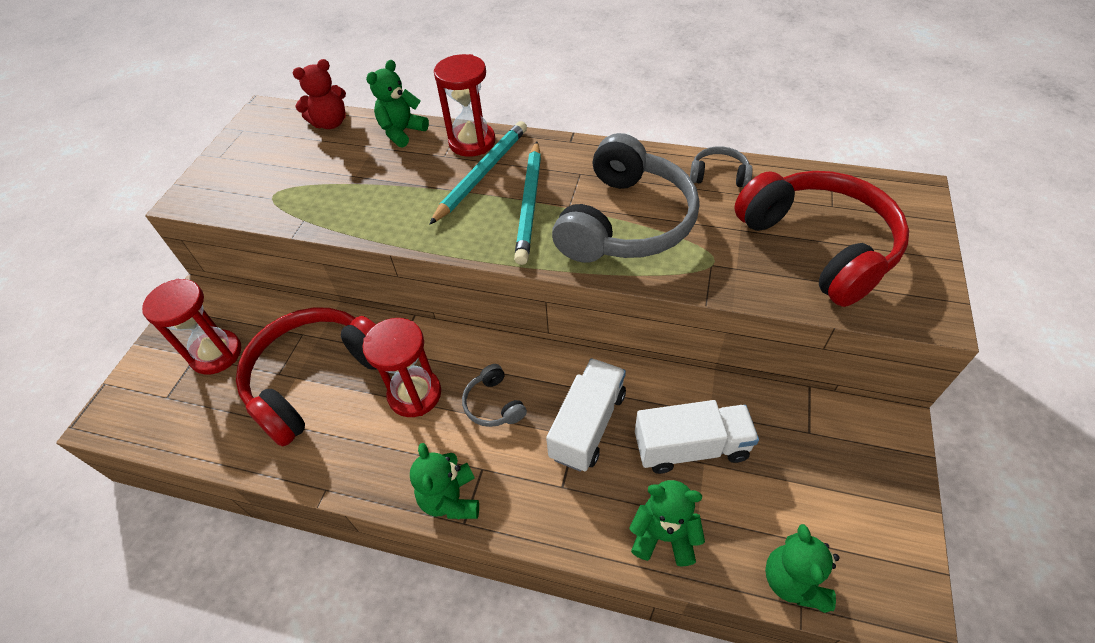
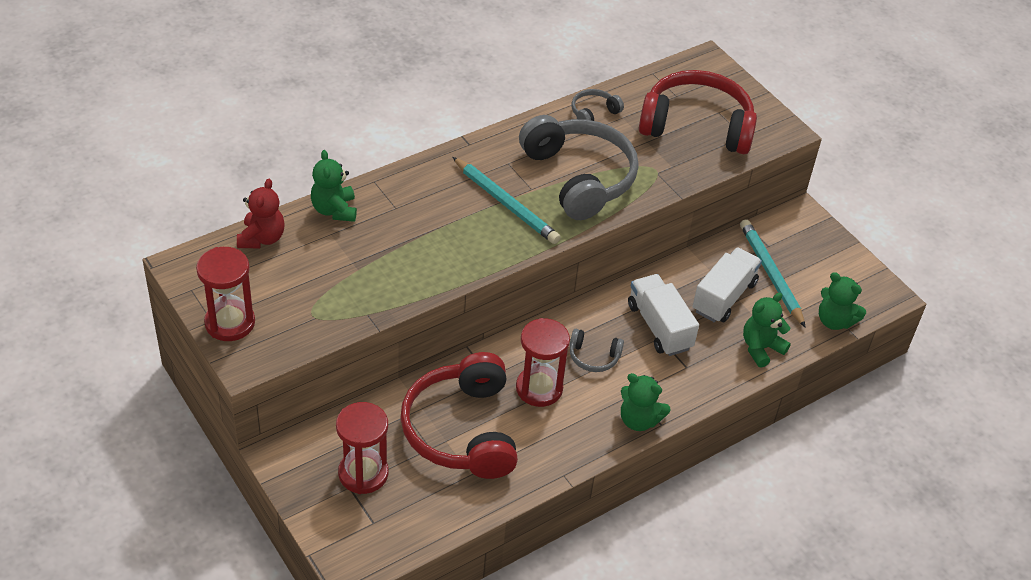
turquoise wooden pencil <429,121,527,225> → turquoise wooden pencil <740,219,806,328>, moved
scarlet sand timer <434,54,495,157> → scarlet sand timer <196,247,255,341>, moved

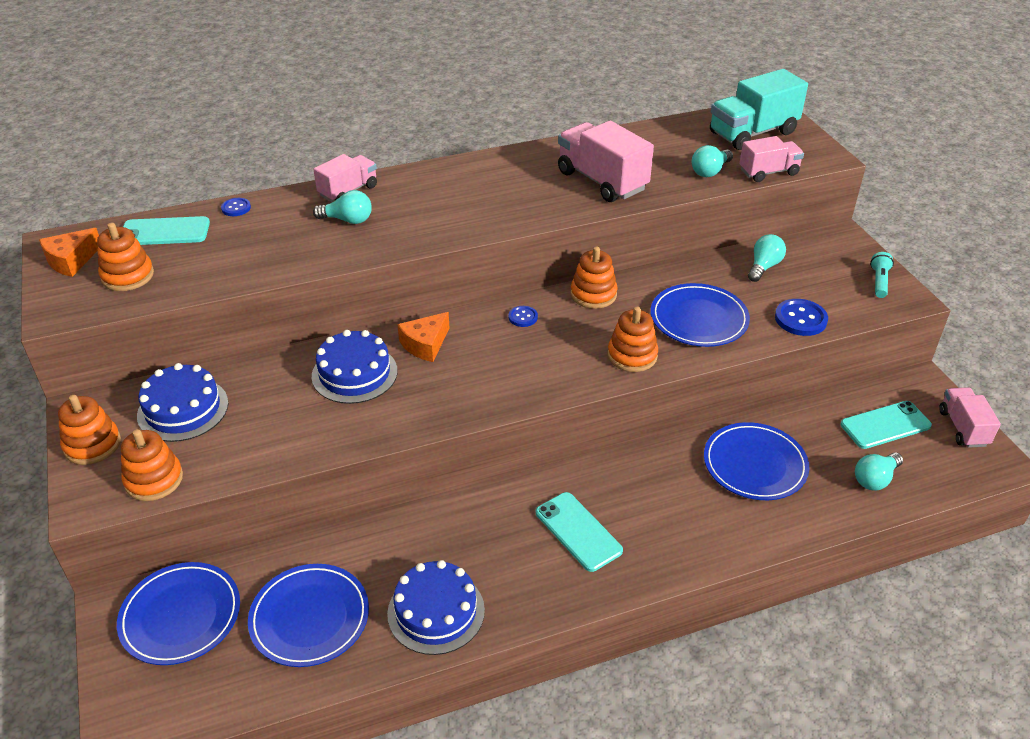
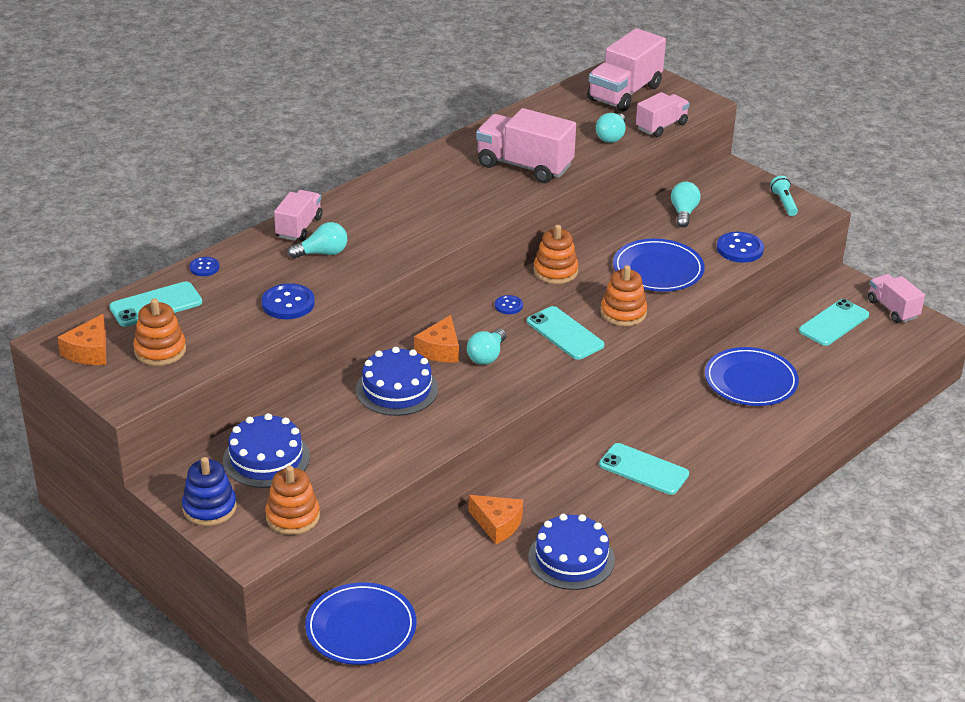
royal blue flat dish <248,564,369,667> → -
- → royal blue sewing button <261,283,315,319>
- → orange piece of cheese <469,495,523,544>
- → turquoise phone <527,306,604,360>
turquoise light bulb <855,452,903,490> → turquoise light bulb <467,329,506,365>, moved
orange stacking toy <58,395,121,465> → royal blue stacking toy <182,457,237,526>
turquoise truck <710,69,808,150> → pink truck <587,28,666,112>

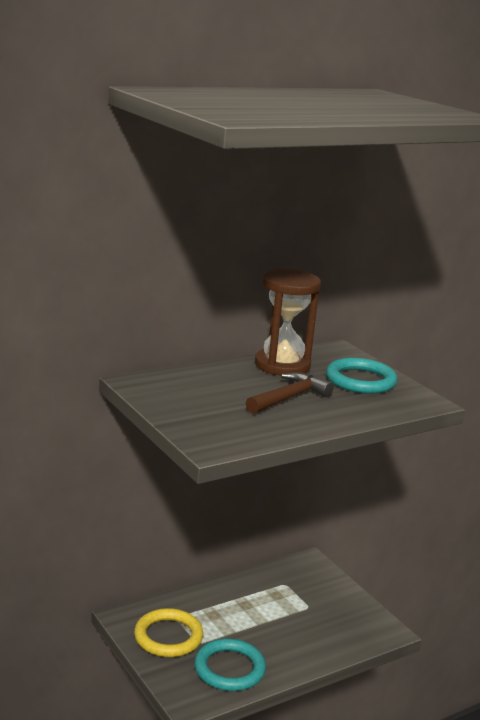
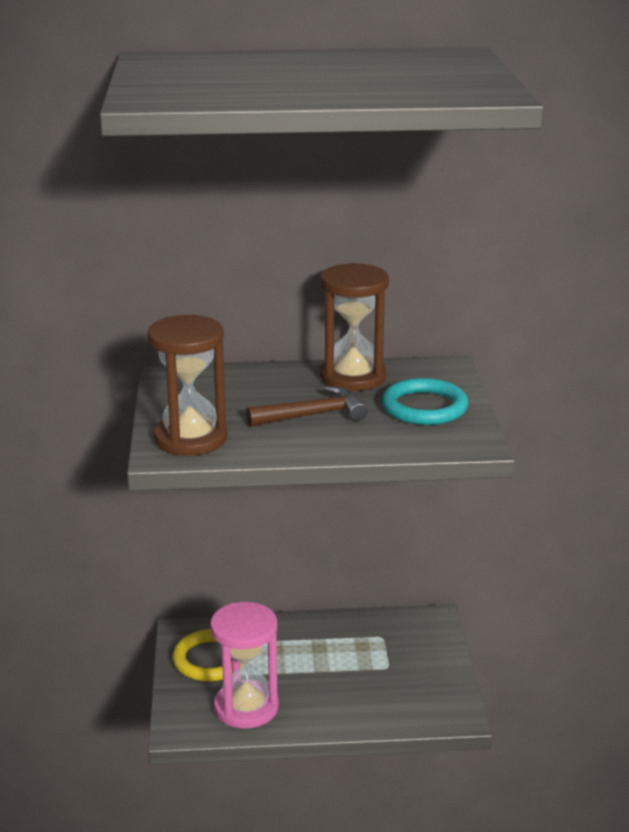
- → dark brown sand timer <147,315,227,456>
turquoise hoop <194,638,266,691> → pink sand timer <210,602,279,728>

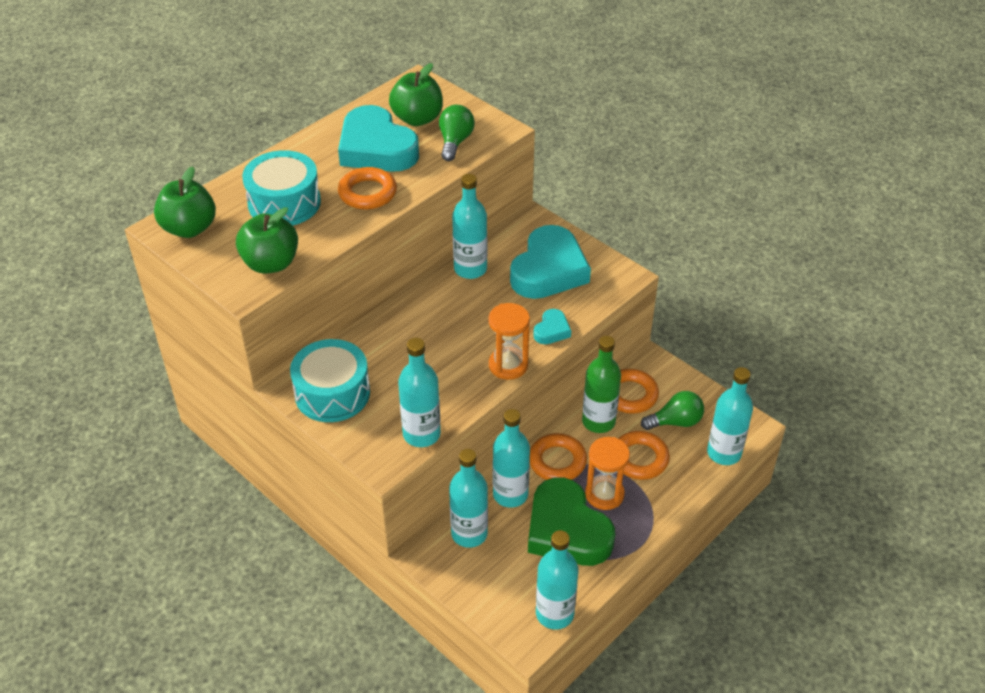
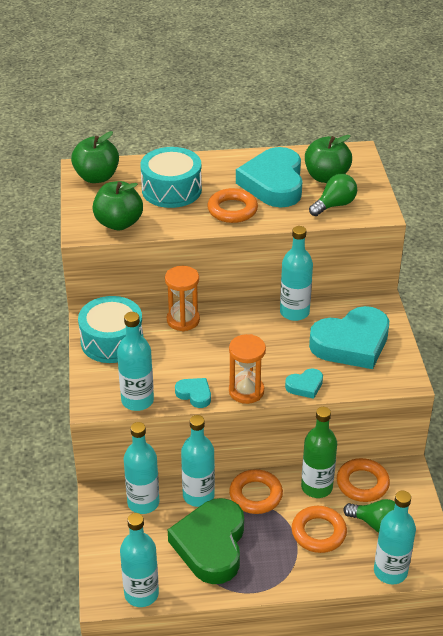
- → turquoise heart <175,378,211,408>
orange sand timer <585,437,630,510> → orange sand timer <165,266,200,331>, moved

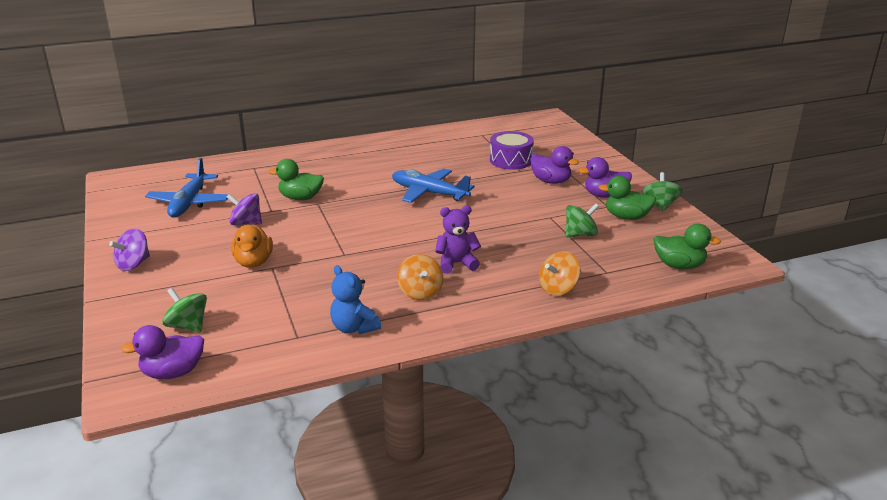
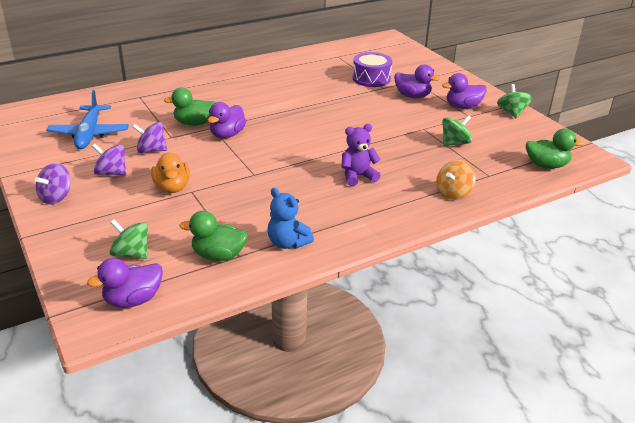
royal blue aeroplane <392,168,475,203> → -
orange spinning top <397,254,443,300> → -
- → violet spinning top <92,144,126,176>
- → violet toy duck <208,102,246,138>
emerald toy duck <599,176,657,220> → emerald toy duck <179,211,248,261>, moved

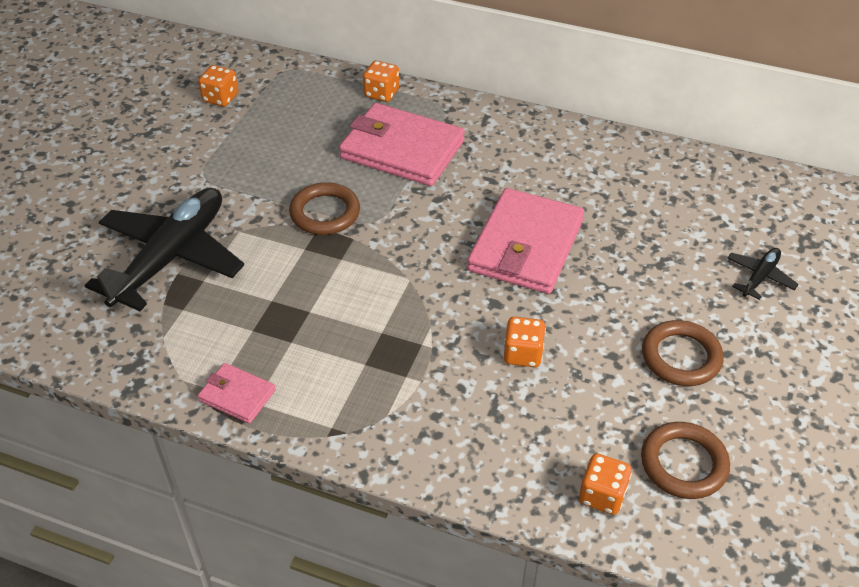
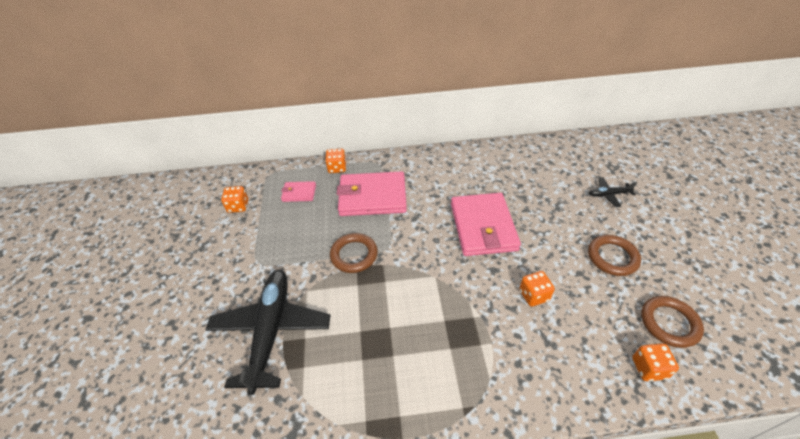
pink wallet <198,363,276,424> → pink wallet <281,181,316,202>, moved
ebony aeroplane <727,248,799,300> → ebony aeroplane <589,177,637,207>, 105 degrees counterclockwise

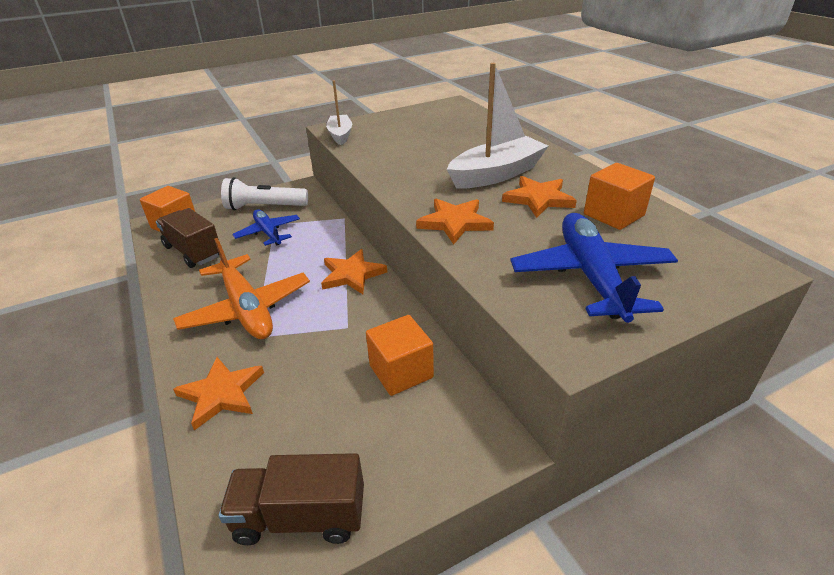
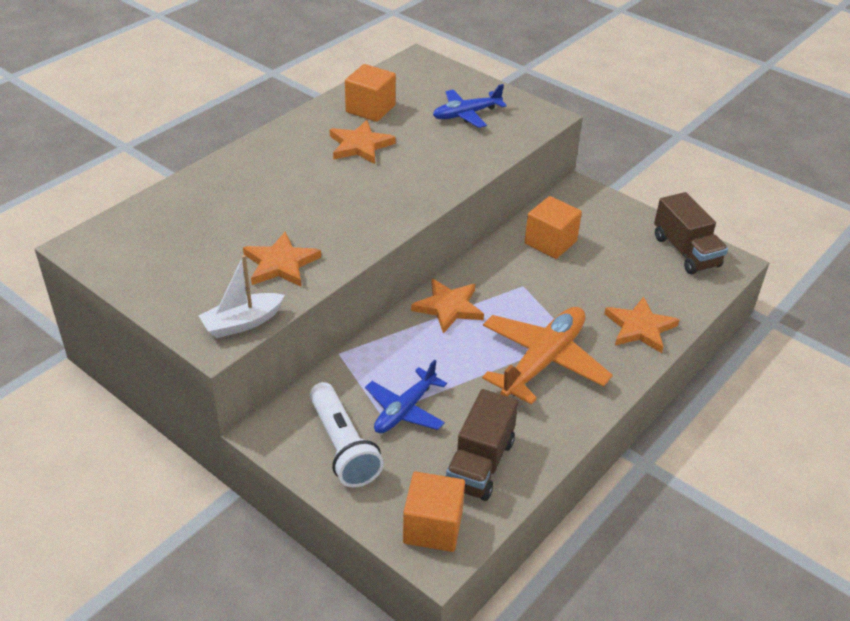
white boat <447,63,548,189> → -
orange star <416,199,494,245> → orange star <243,232,321,287>, moved
royal blue aeroplane <510,213,678,323> → royal blue aeroplane <433,84,507,128>, x0.62

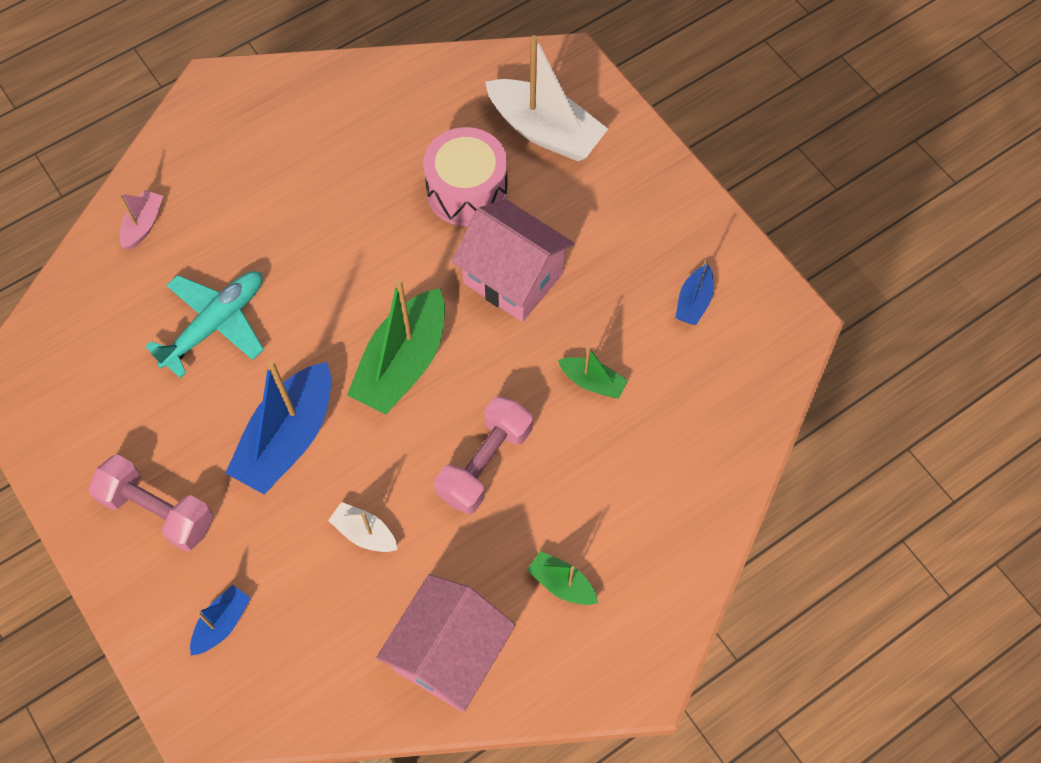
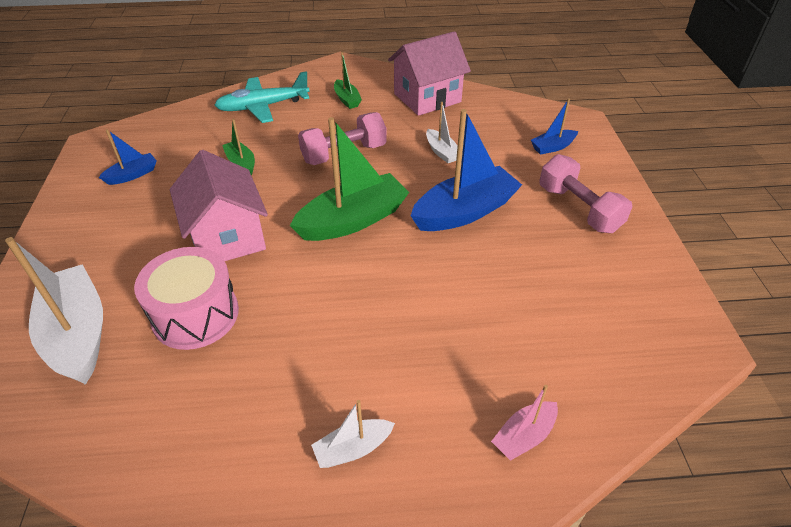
- → white boat <311,400,395,468>
turquoise aeroplane <145,271,264,378> → turquoise aeroplane <214,71,310,123>, moved

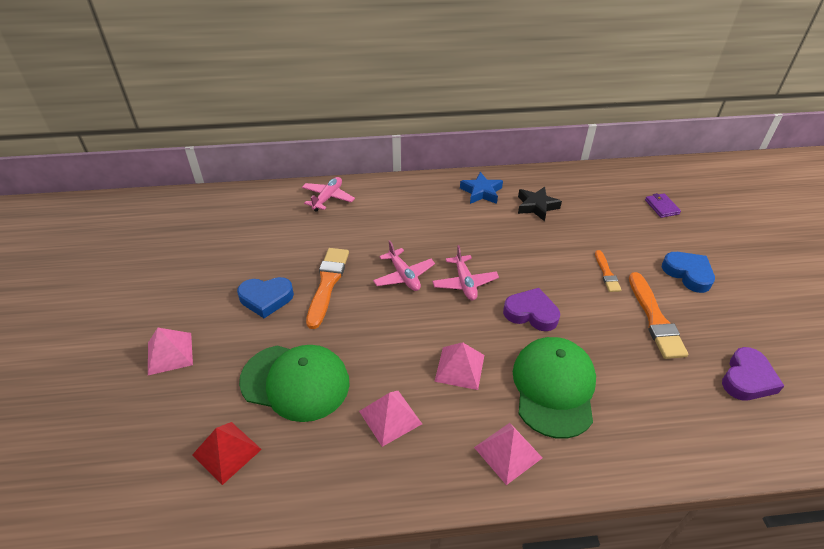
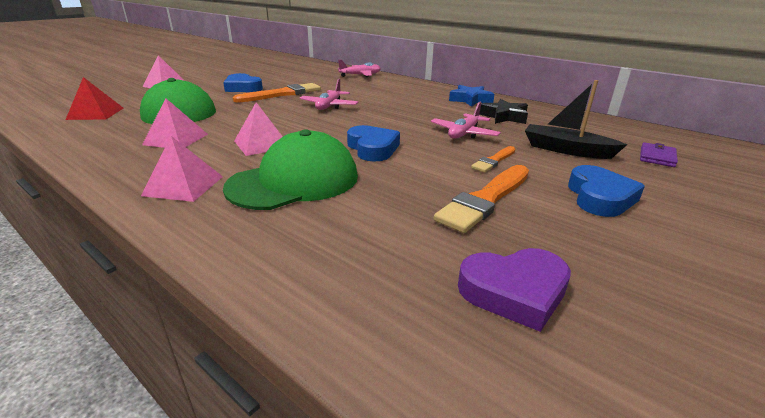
- → ebony boat <525,80,627,159>
pink aeroplane <432,245,499,300> → pink aeroplane <431,102,501,139>, moved
violet heart <503,288,560,331> → royal blue heart <347,125,400,162>

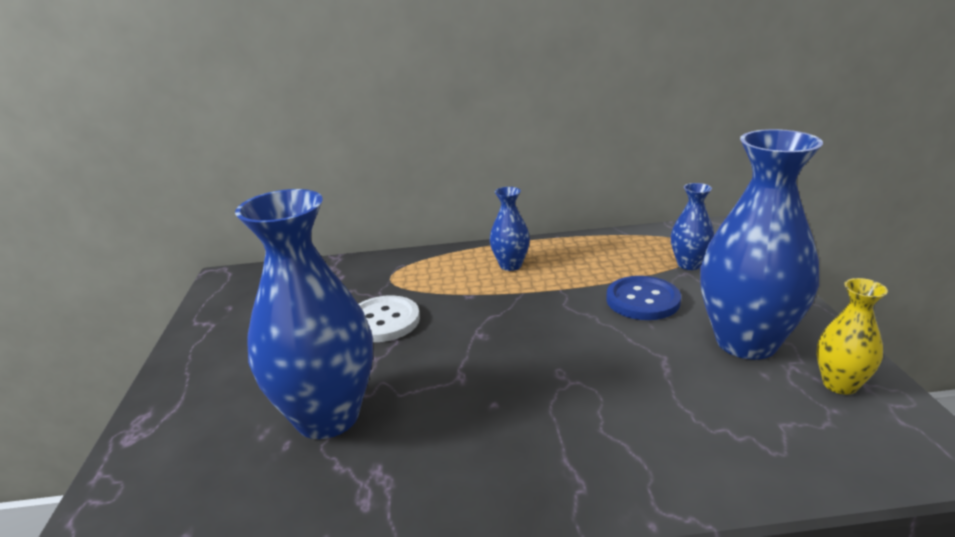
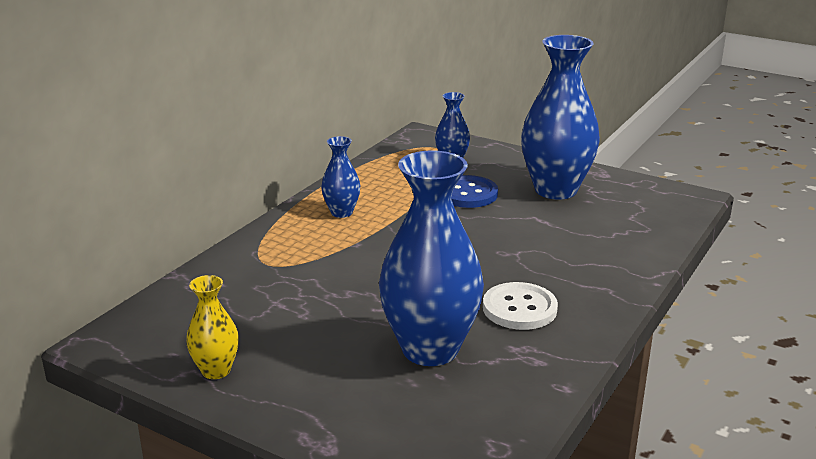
white sewing button <359,295,420,342> → white sewing button <483,282,558,330>, moved
golden flower vase <816,278,888,395> → golden flower vase <186,275,239,379>, moved

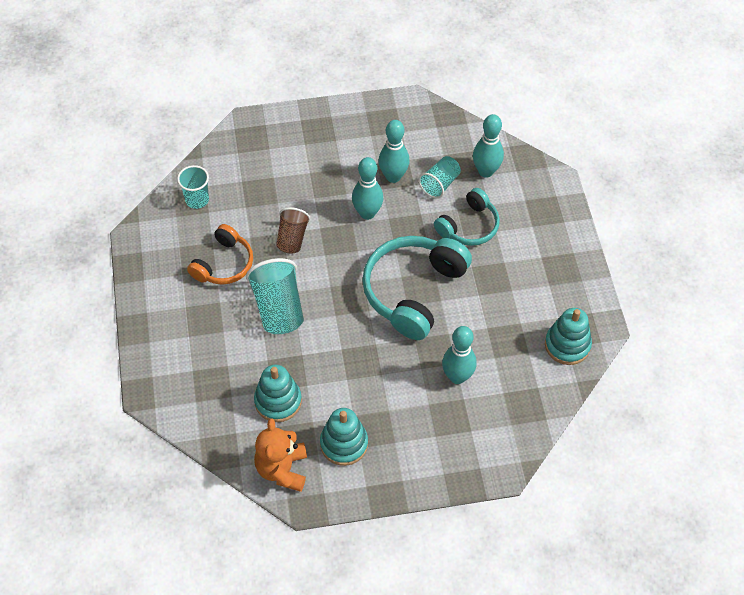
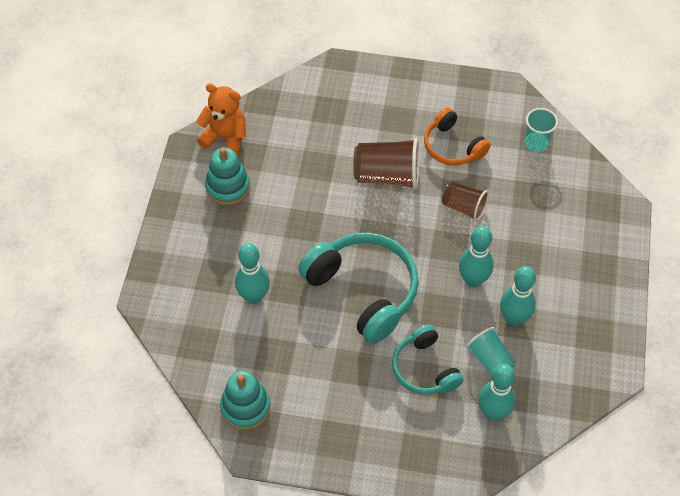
turquoise stacking toy <254,365,302,422> → -
turquoise beaker <246,258,304,334> → dark brown beaker <353,138,419,189>

